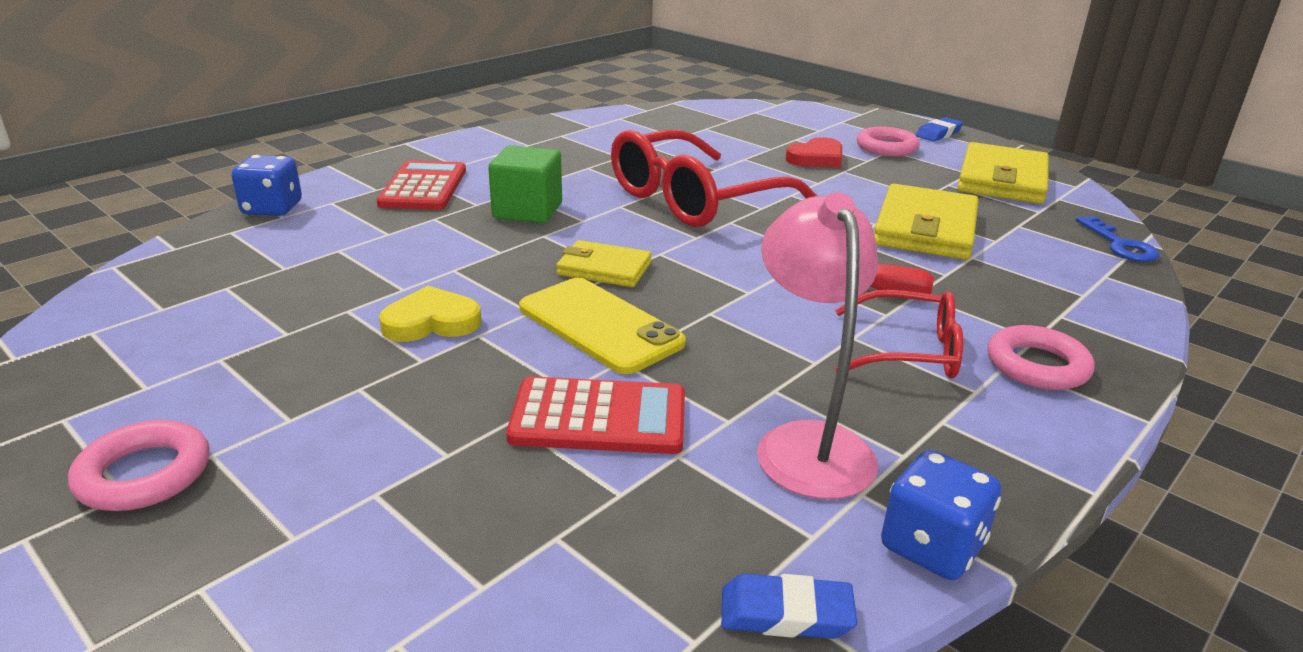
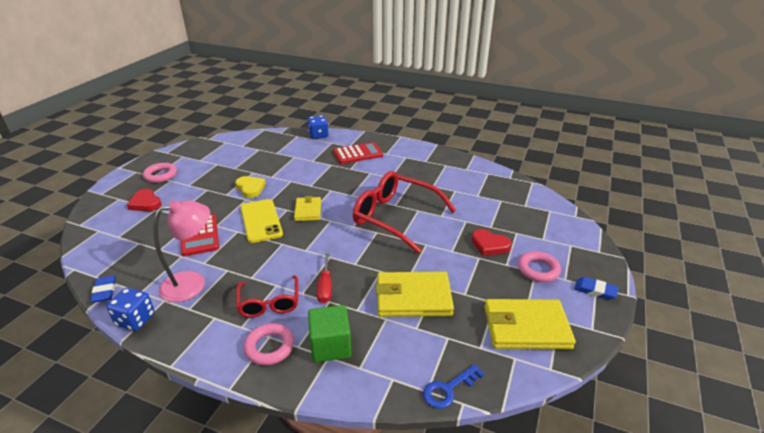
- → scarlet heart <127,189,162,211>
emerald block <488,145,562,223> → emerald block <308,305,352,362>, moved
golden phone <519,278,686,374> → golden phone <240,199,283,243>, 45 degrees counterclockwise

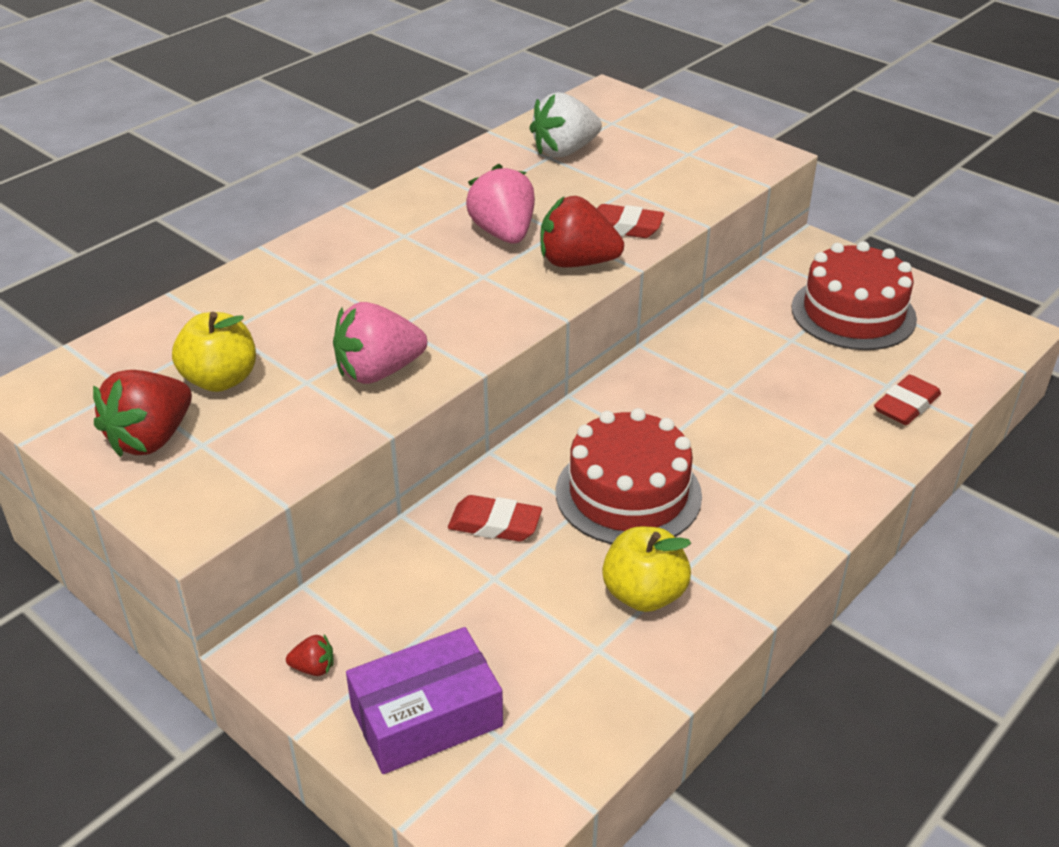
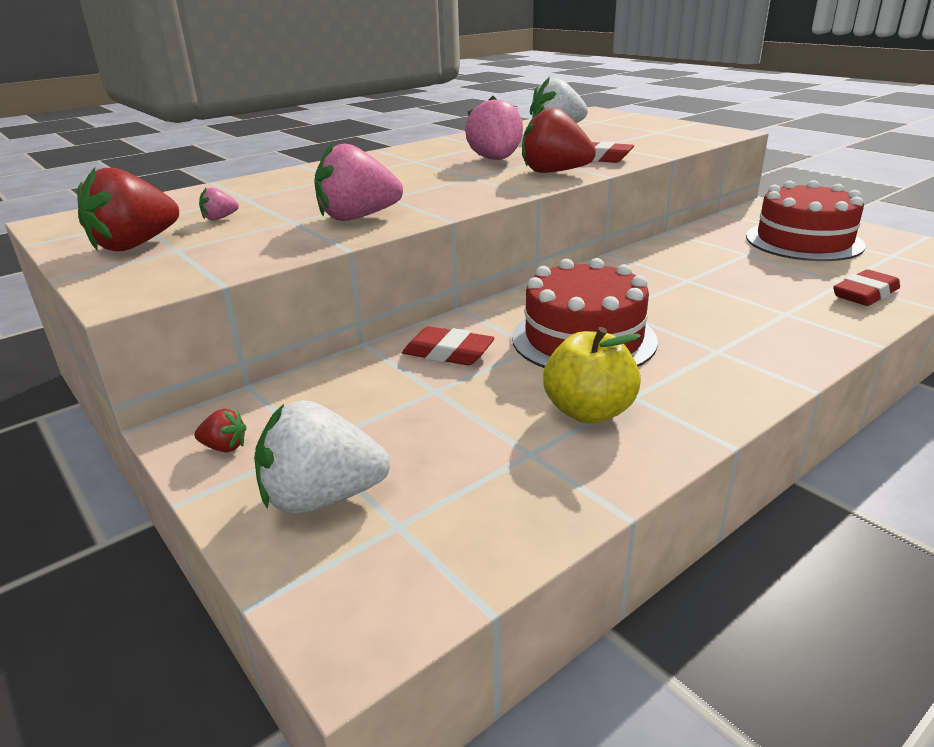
golden apple <172,312,256,392> → pink strawberry <199,187,239,220>
violet box <346,627,503,774> → white strawberry <254,400,390,514>

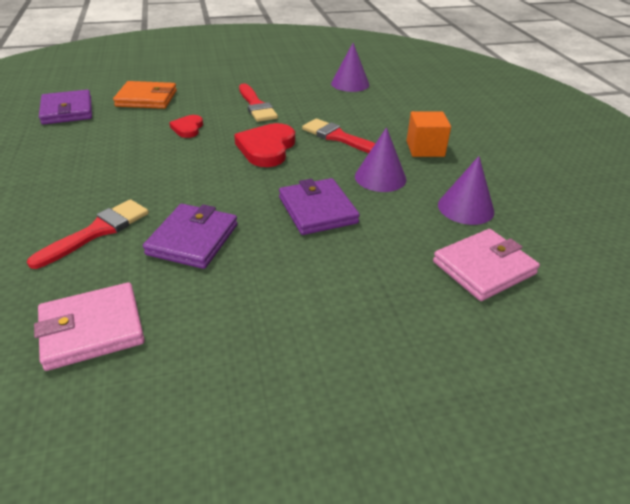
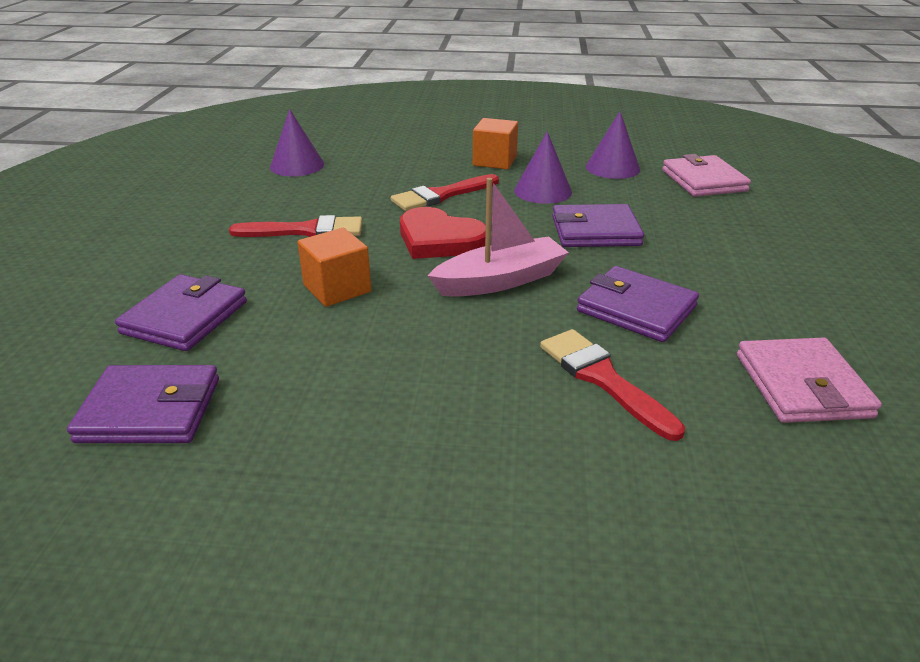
- → pink boat <428,178,569,297>
scarlet heart <169,115,203,138> → orange block <297,228,371,307>
orange wallet <113,81,177,109> → violet wallet <115,274,247,351>

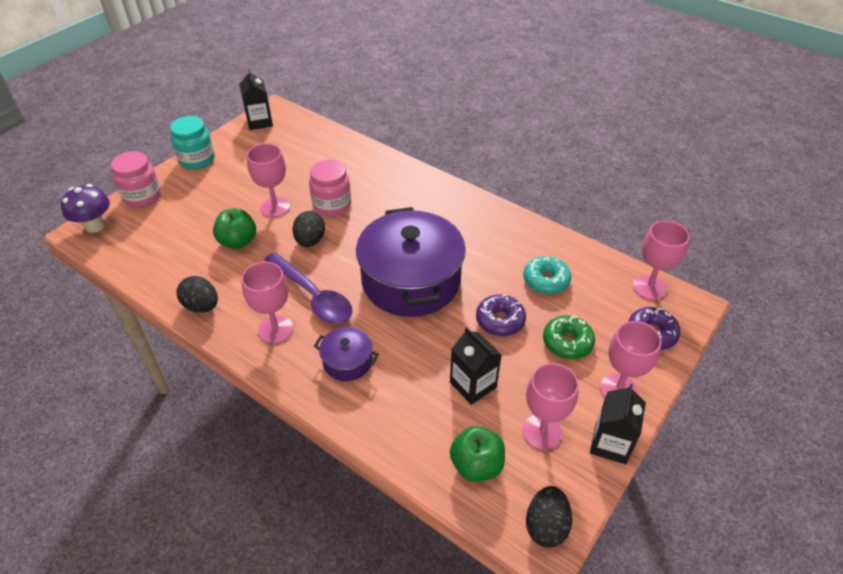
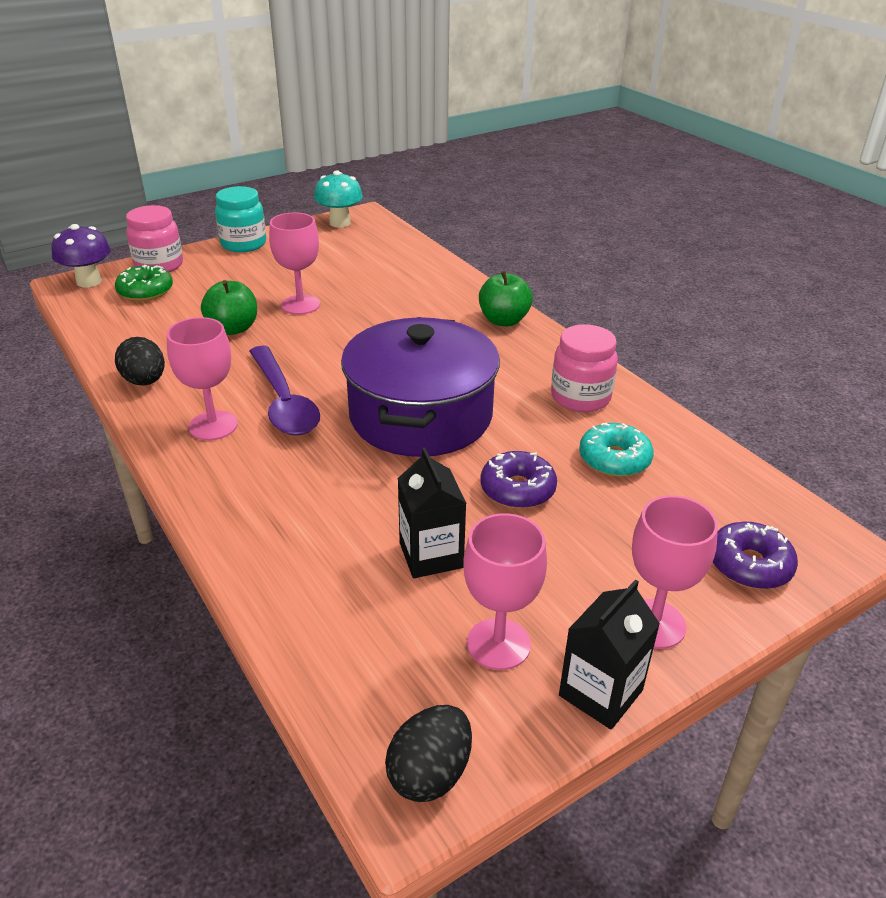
ebony egg <292,211,325,247> → -
violet pot <314,327,379,381> → -
pink goblet <633,221,690,300> → -
pink jam jar <309,160,351,216> → pink jam jar <551,324,618,412>, moved
emerald apple <450,426,505,482> → emerald apple <479,271,533,326>, moved
emerald glazed donut <543,315,595,359> → emerald glazed donut <115,265,173,301>, moved
ebony juice carton <239,69,273,130> → turquoise fungus <314,170,363,227>

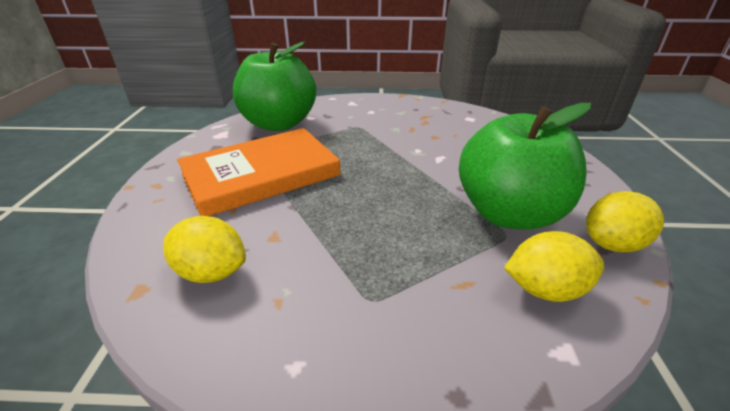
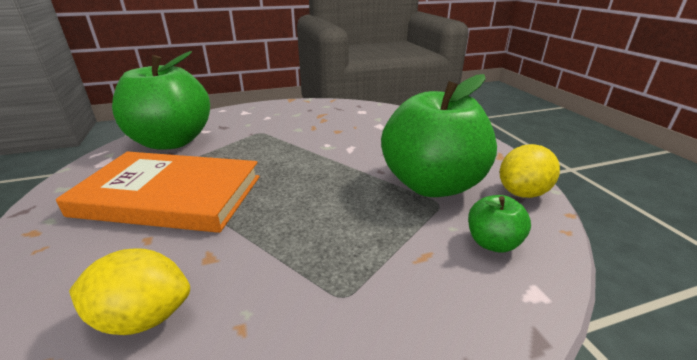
golden toy lemon <504,231,605,302> → emerald apple <468,195,531,252>
orange hardback <177,128,340,216> → orange hardback <56,151,260,233>, 60 degrees clockwise

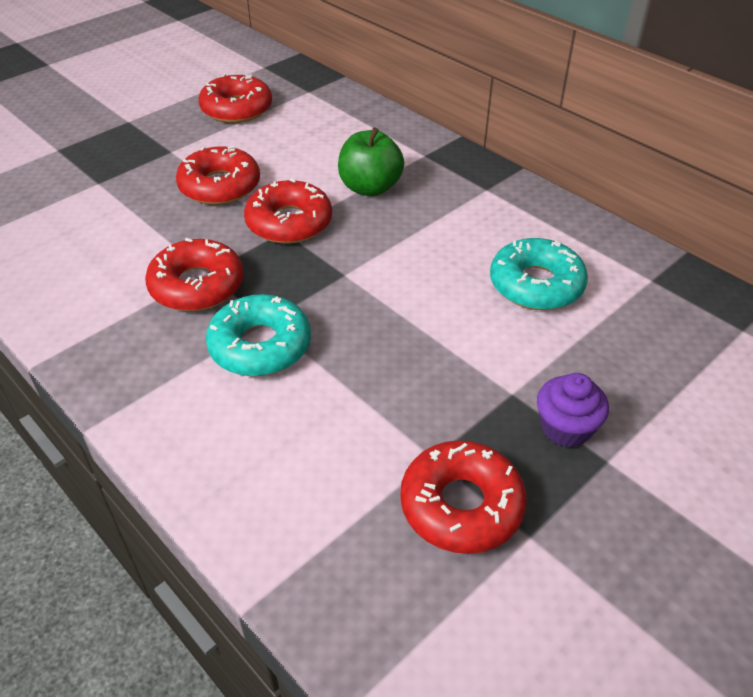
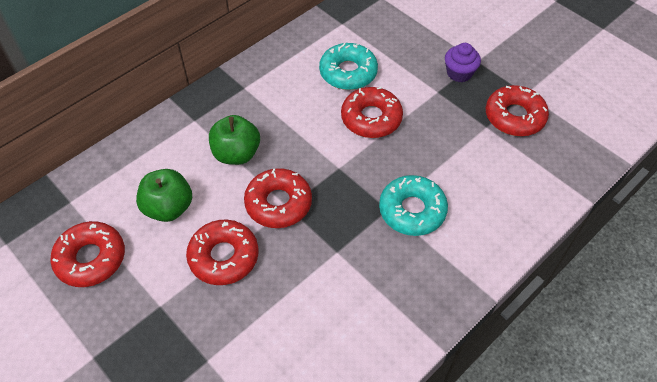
- → emerald apple <136,169,192,222>
scarlet glazed donut <145,238,244,311> → scarlet glazed donut <341,87,403,138>, moved

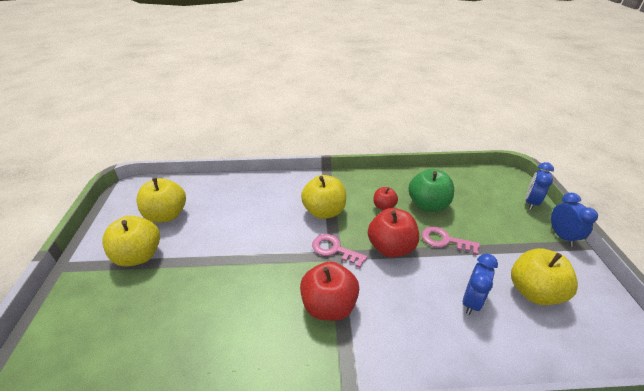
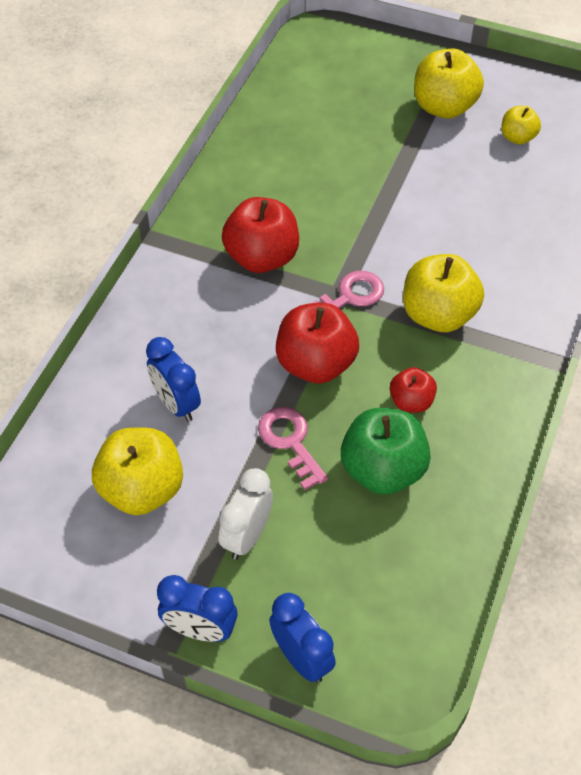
- → white clock <219,468,273,560>
pink key <422,226,480,255> → pink key <258,407,328,490>, 75 degrees counterclockwise
golden apple <137,178,186,223> → golden apple <501,106,541,145>, x0.56

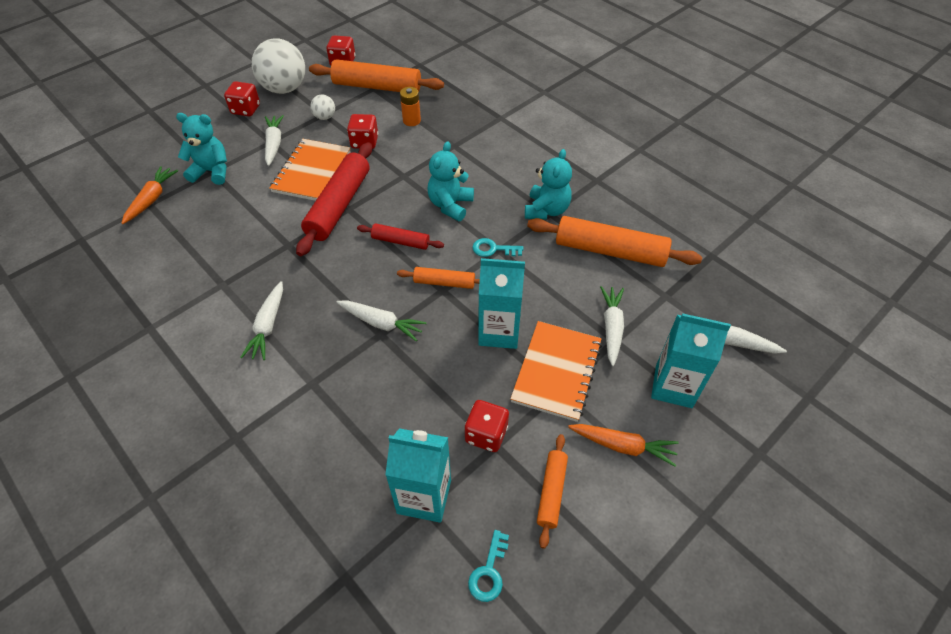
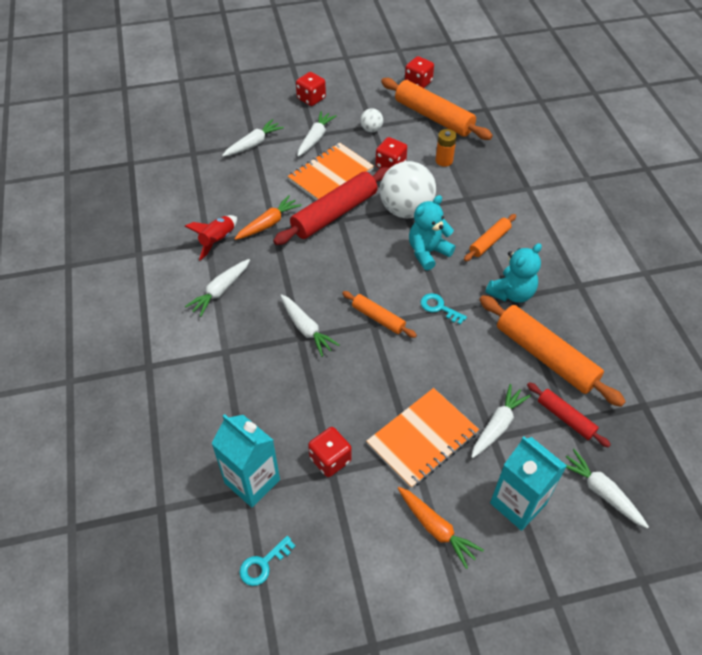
turquoise juice carton <478,258,525,349> → -
- → scarlet toy rocket <184,215,237,261>
orange toy carrot <121,166,178,224> → orange toy carrot <234,195,302,240>, moved
white sphere <252,38,305,94> → white sphere <380,161,436,218>, moved
scarlet pastry roller <357,223,444,250> → scarlet pastry roller <527,382,611,447>, moved
orange pastry roller <537,434,568,549> → orange pastry roller <464,214,516,261>, moved
turquoise teddy bear <176,113,227,185> → white toy carrot <222,119,284,157>

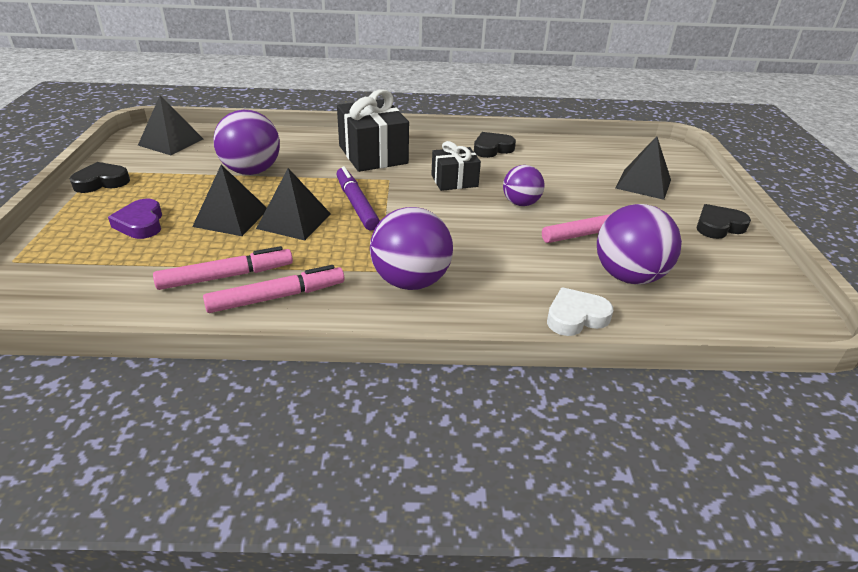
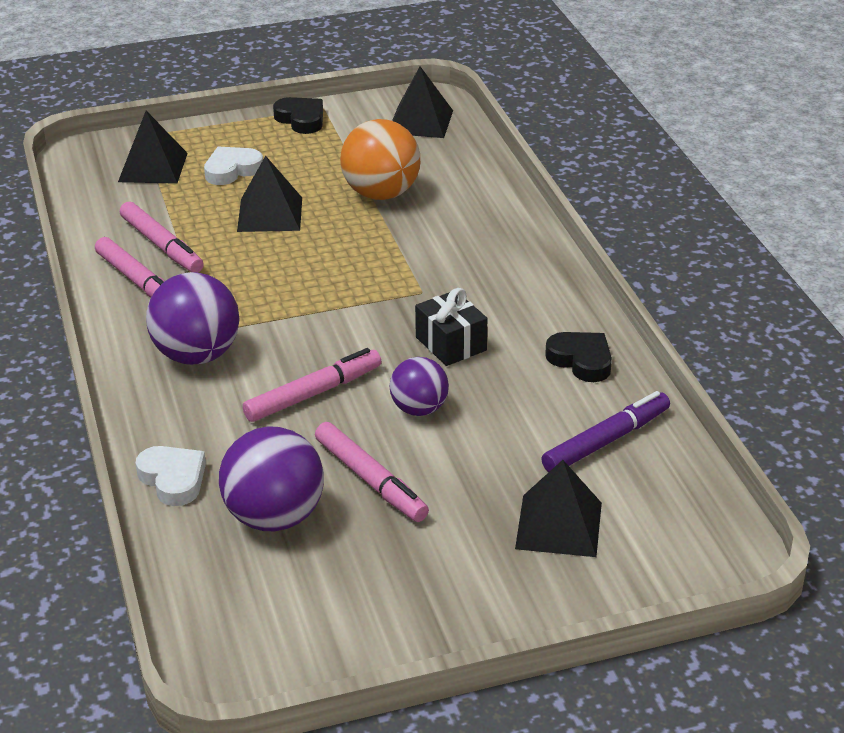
ebony gift <337,89,409,172> → -
ebony heart <696,204,751,239> → -
- → pink felt pen <242,348,381,422>
ebony pyramid shape <256,168,331,241> → ebony pyramid shape <118,111,188,184>, moved
violet felt pen <336,166,380,231> → violet felt pen <541,391,670,472>, moved
violet heart <108,199,162,239> → white heart <204,146,263,185>
violet sphere <213,110,280,175> → orange sphere <340,119,420,200>

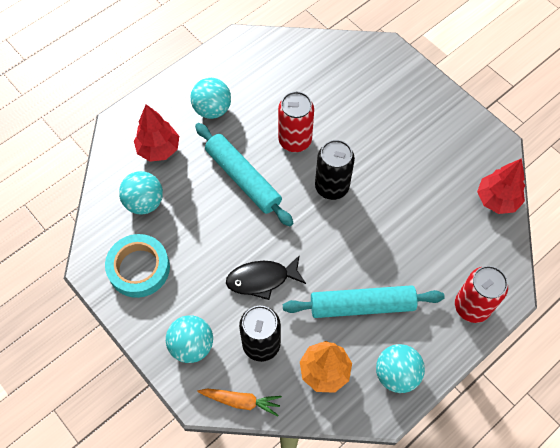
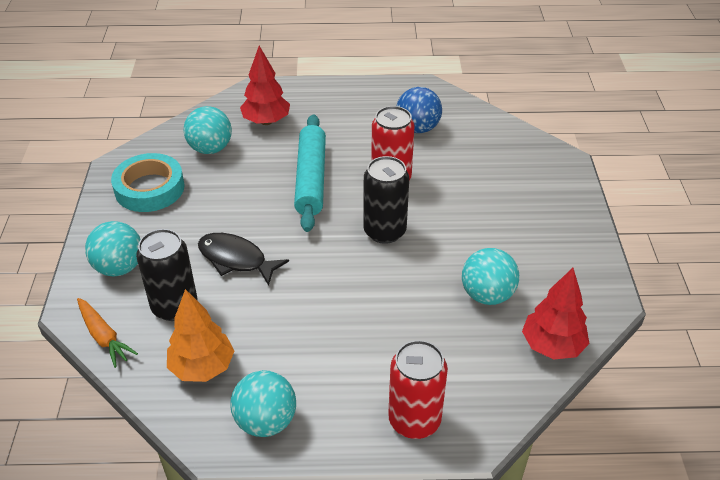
turquoise pastry roller <283,285,445,318> → -
- → royal blue sphere <396,87,442,133>
turquoise sphere <191,78,231,119> → turquoise sphere <462,248,519,305>, moved

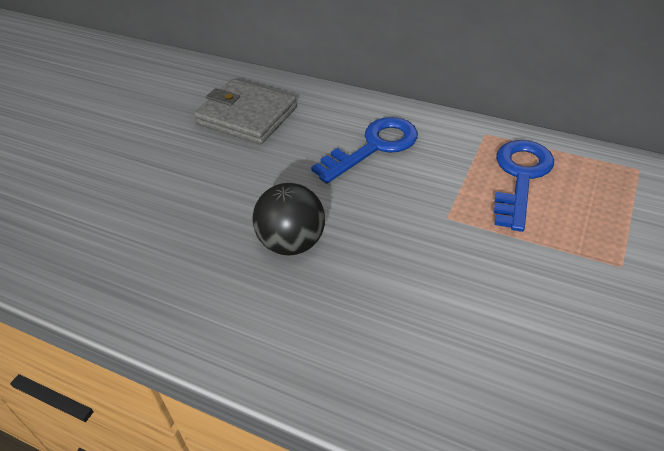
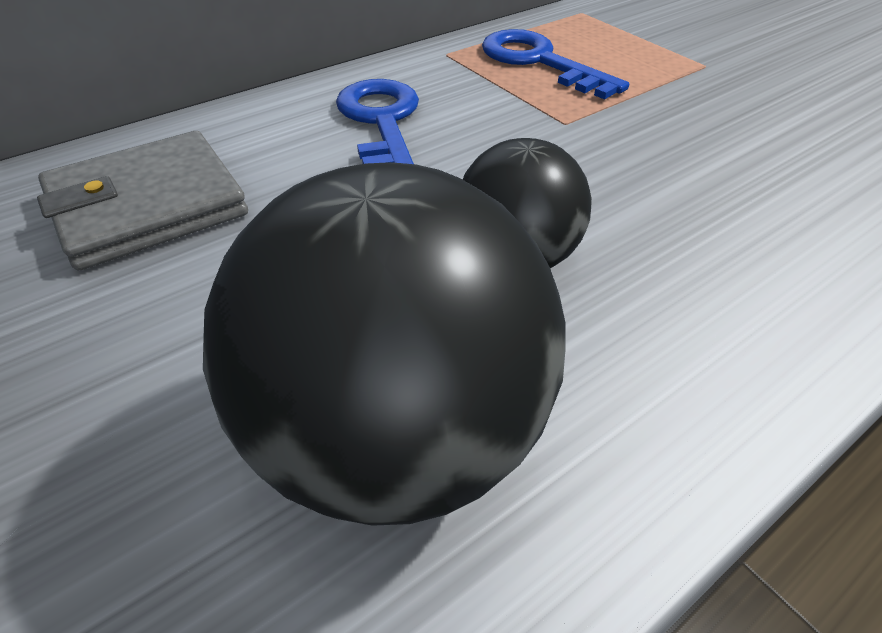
- → ebony sphere <203,162,566,526>

